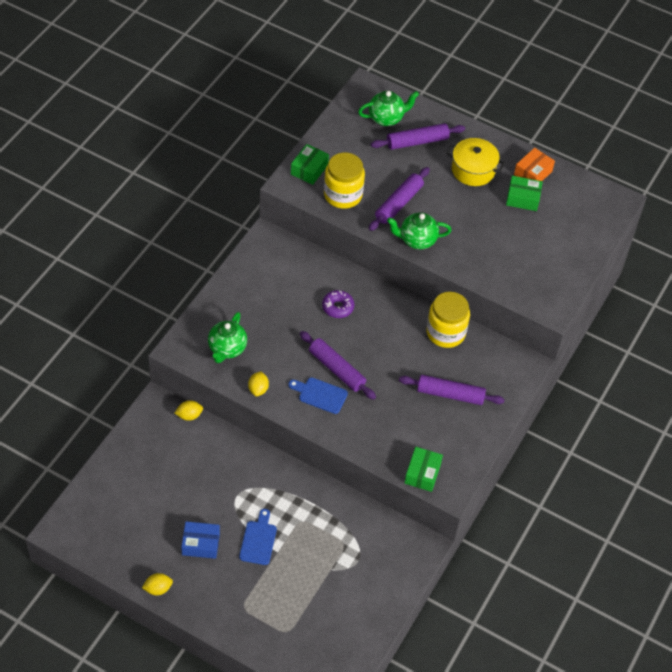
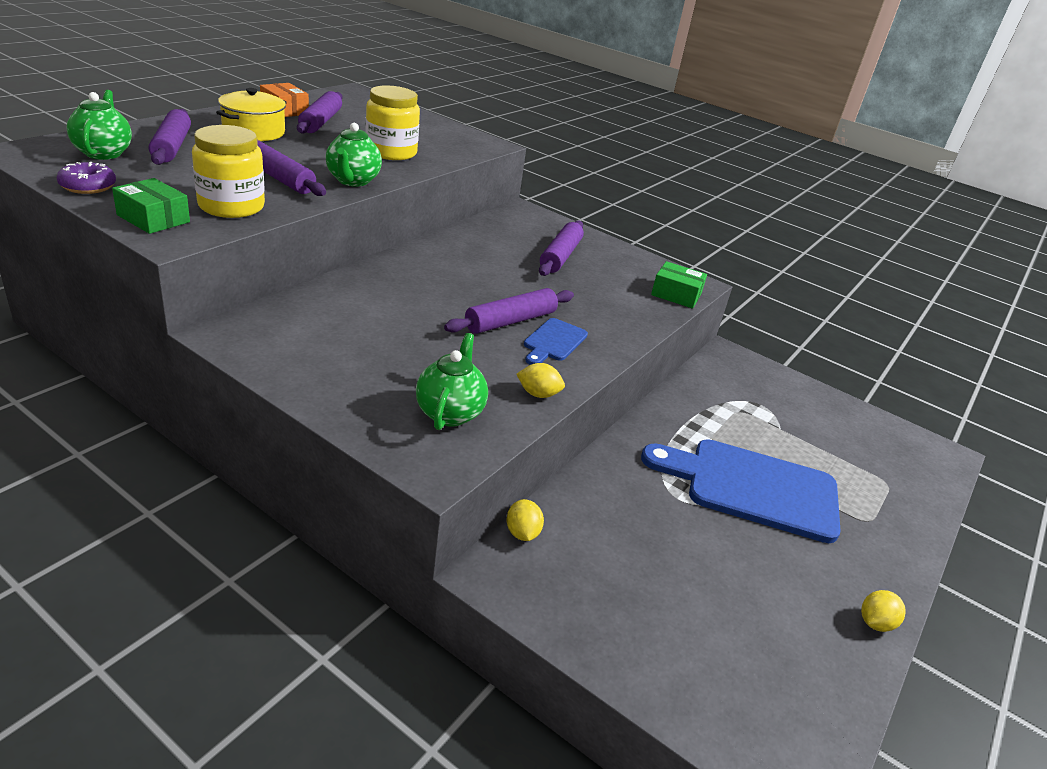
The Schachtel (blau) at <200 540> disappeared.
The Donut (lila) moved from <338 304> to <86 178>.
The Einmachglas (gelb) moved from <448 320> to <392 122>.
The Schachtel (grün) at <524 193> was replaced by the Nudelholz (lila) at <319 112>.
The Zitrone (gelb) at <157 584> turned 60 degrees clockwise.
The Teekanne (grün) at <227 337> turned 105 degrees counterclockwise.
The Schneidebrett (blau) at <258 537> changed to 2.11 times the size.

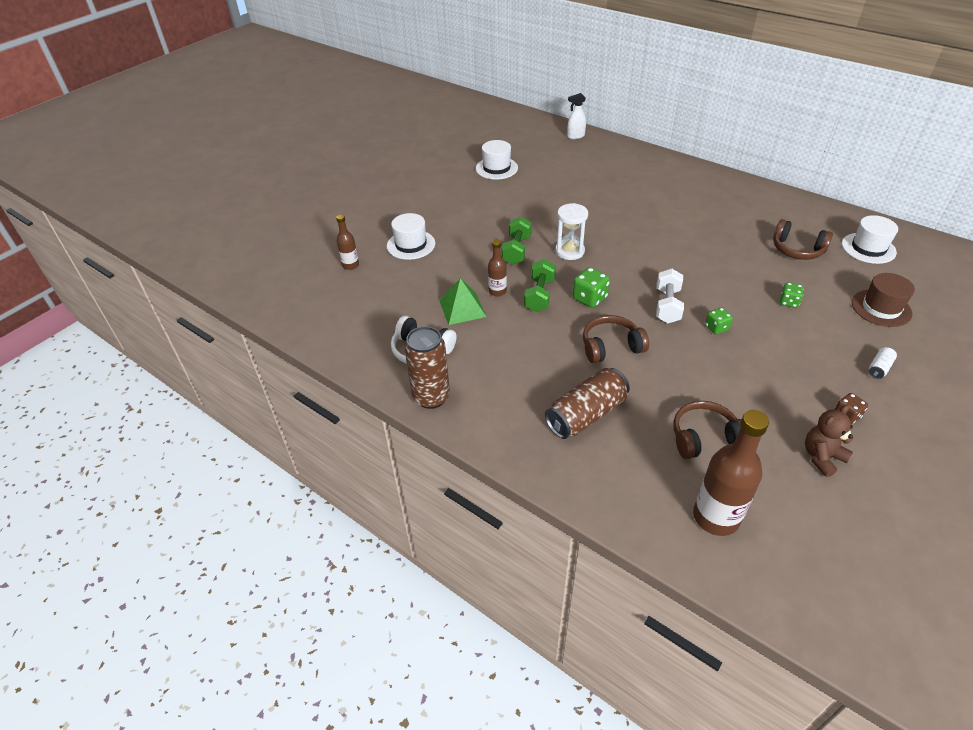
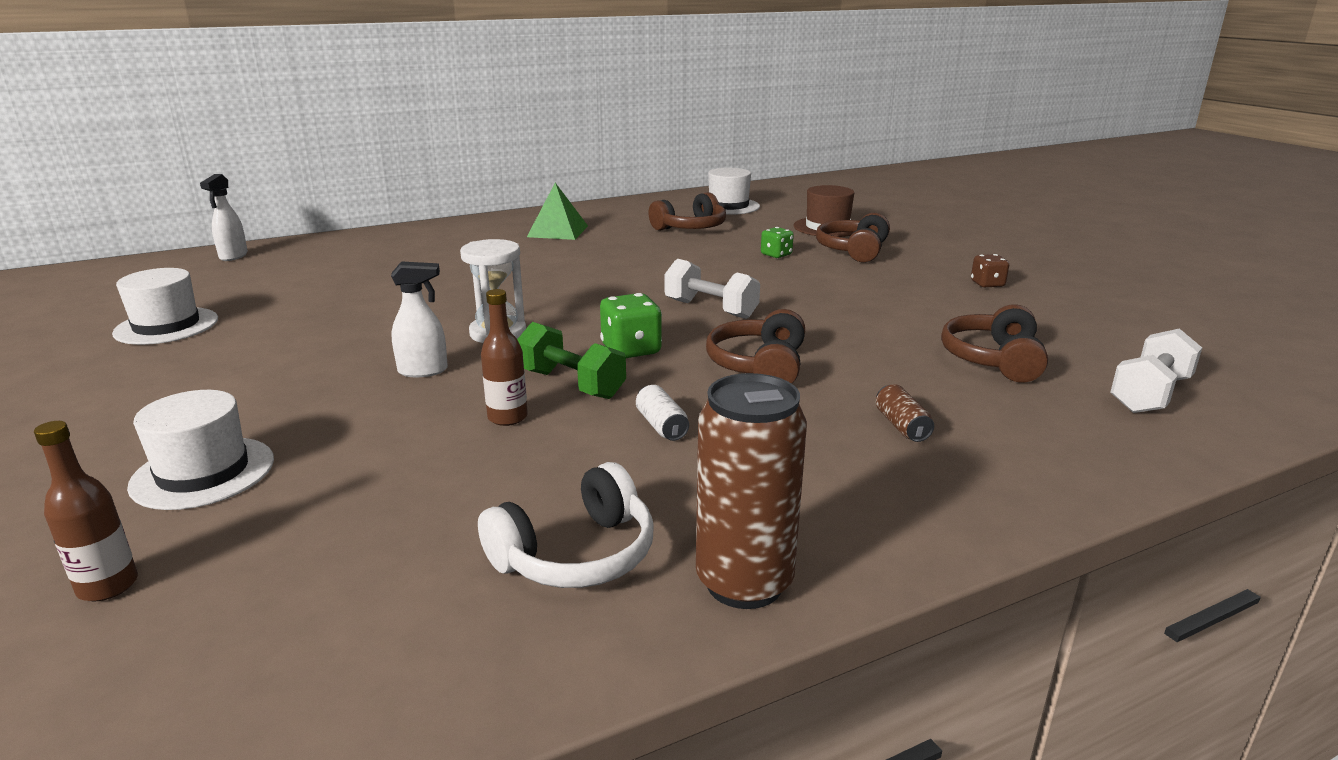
The Spielwürfel (grün) at <719 320> disappeared.
The Teddybär (braun) at <829 440> disappeared.
The Kopfhörer (braun) at <853 237> appeared.
The Pyramide (grün) moved from <462 301> to <557 211>.
The Dose (weiß) moved from <882 363> to <662 413>.
The Hantel (grün) at <516 241> was replaced by the Sprühflasche (weiß) at <419 319>.
The Flasche (braun) at <731 473> was replaced by the Hantel (weiß) at <1156 370>.
The Dose (braun) at <587 403> changed to 0.45 times the size.

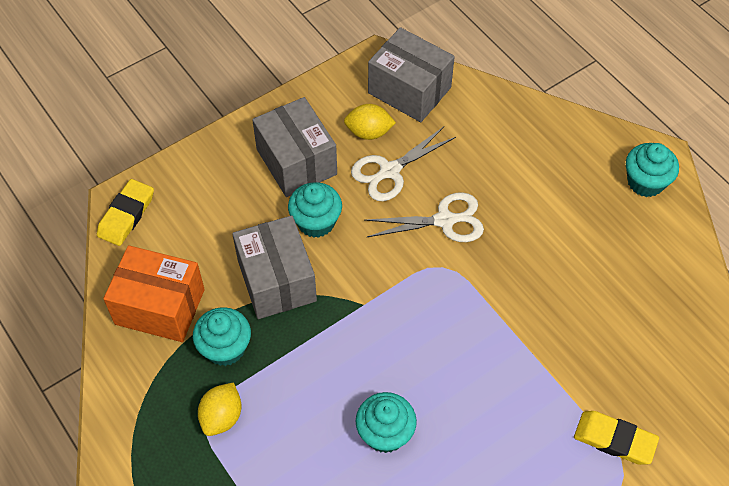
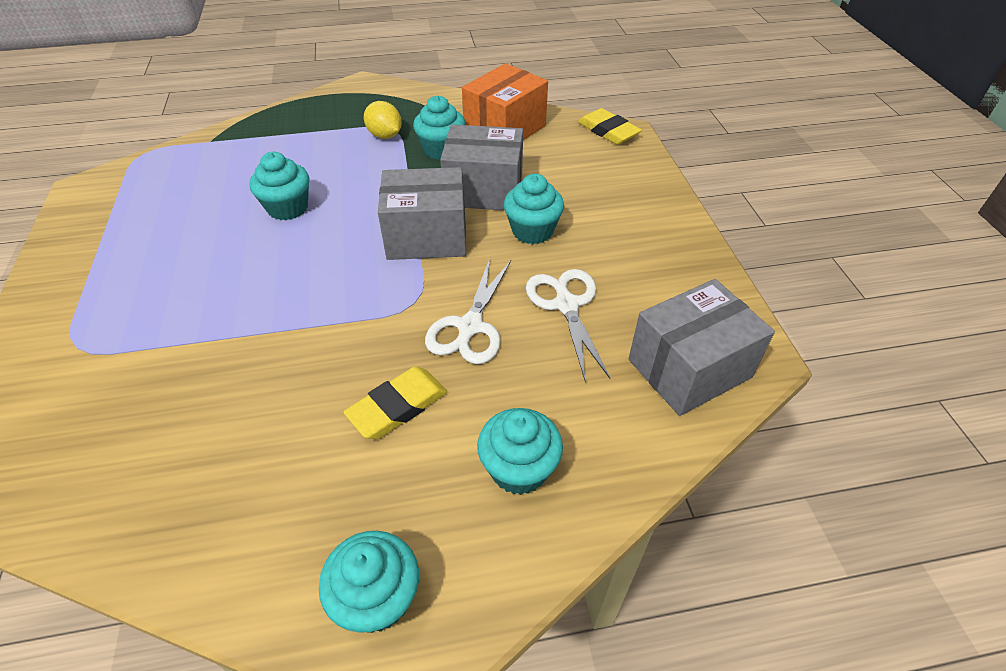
The Zitrone (gelb) at <370 122> disappeared.
The Muffin (türkis) at <520 451> appeared.
The Schachtel (grau) moved from <294 147> to <422 213>.
The Radiergummi (gelb) moved from <616 438> to <395 403>.

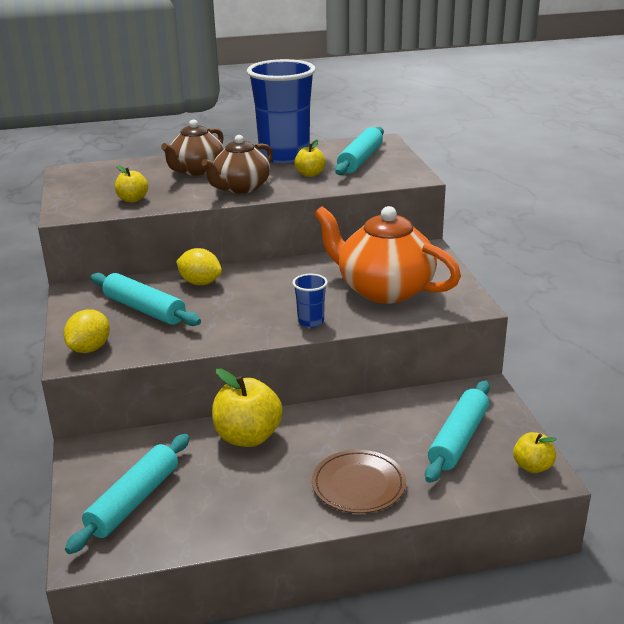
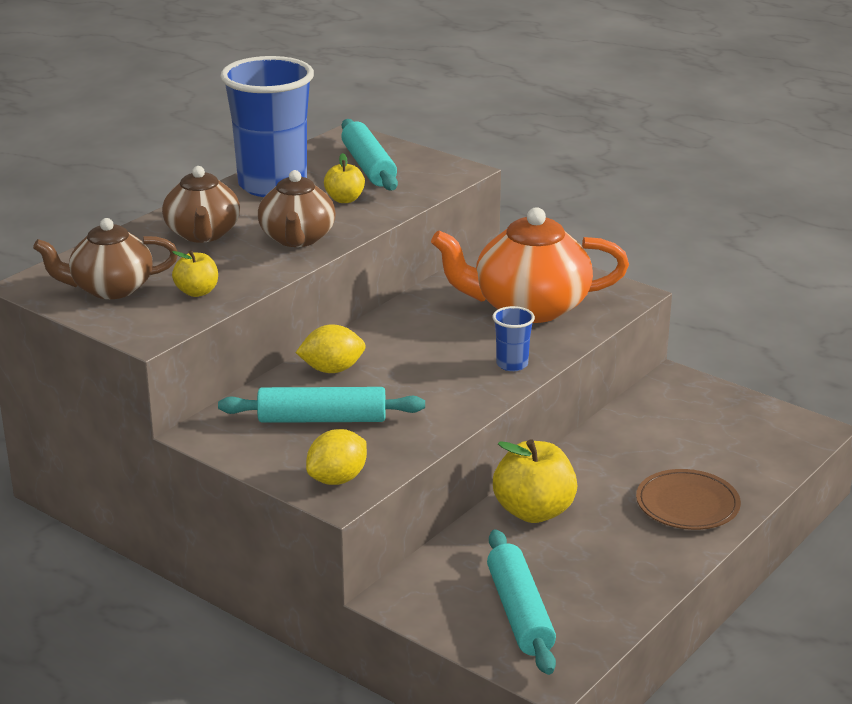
The Nudelholz (türkis) at <457 432> disappeared.
The Apfel (gelb) at <535 452> disappeared.
The Teekanne (braun) at <105 258> appeared.
The Zitrone (gelb) at <87 331> turned 60 degrees clockwise.

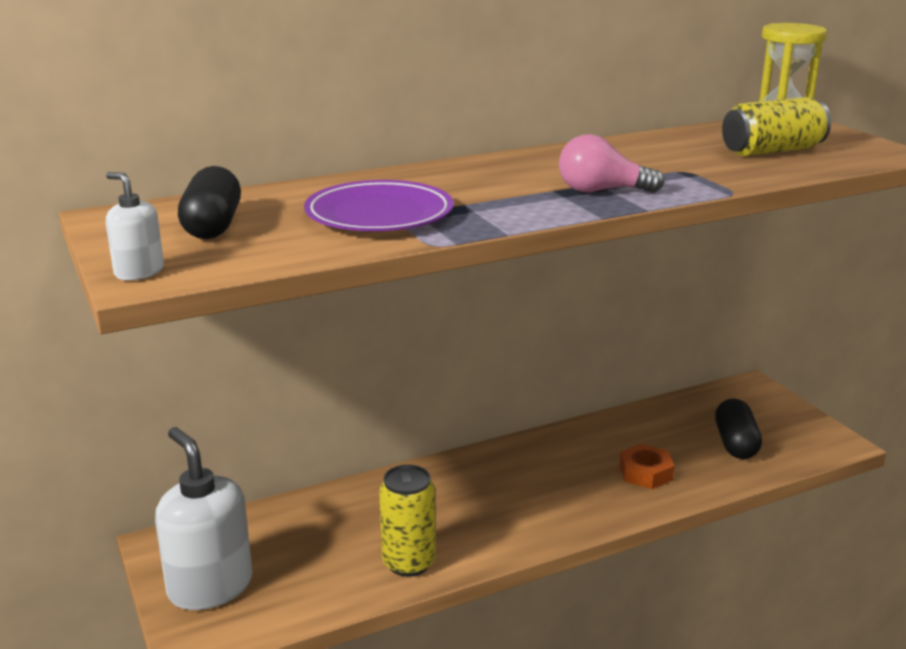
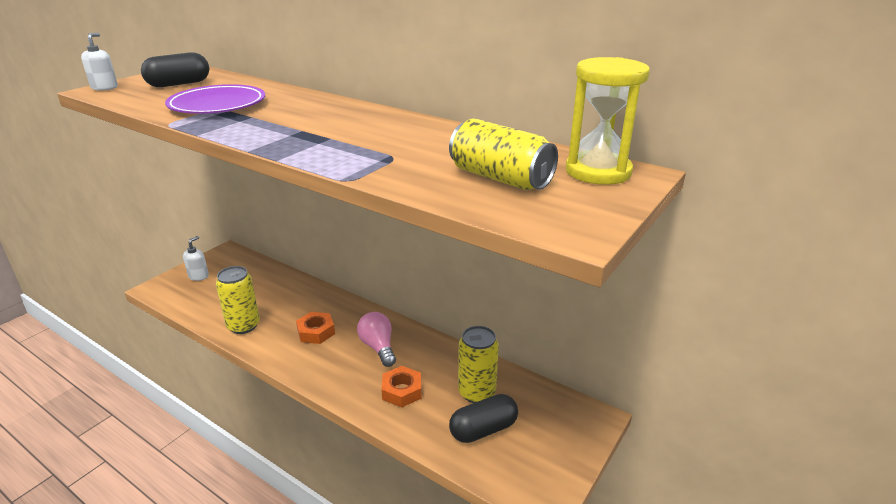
The Sechskantmutter (orange) at <315 328> appeared.
The Dose (gelb) at <478 364> appeared.
The Glühbirne (rosa) moved from <611 163> to <376 339>.
The Seifenspender (weiß) at <204 518> changed to 0.47 times the size.

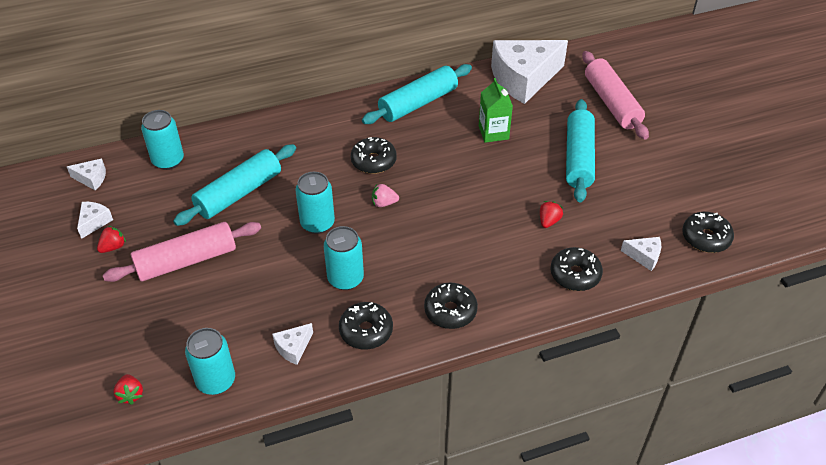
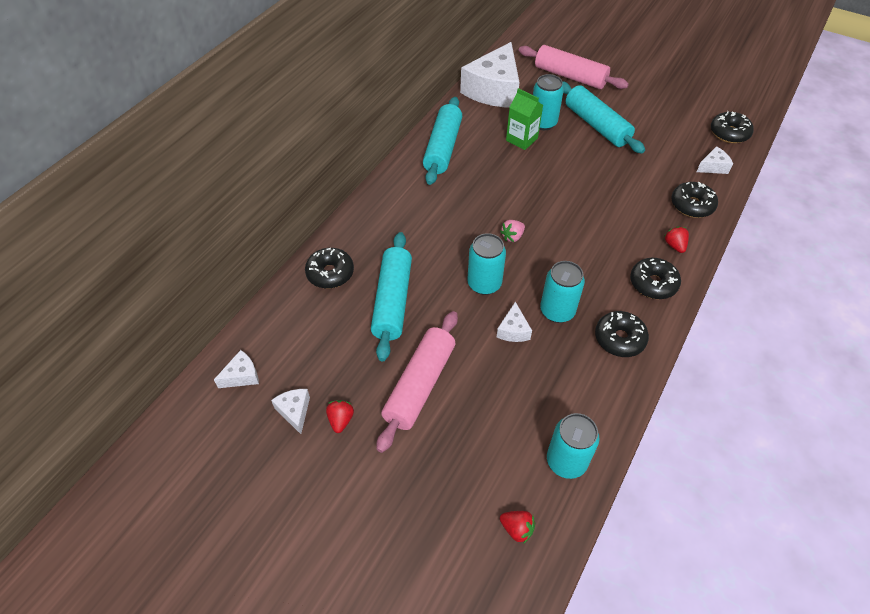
The Dose (türkis) moved from <162 140> to <548 102>.
The Käse (weiß) moved from <292 344> to <514 322>.
The Donut (schwarz) moved from <374 155> to <329 268>.
The Erdbeere (rot) moved from <551 214> to <676 239>.

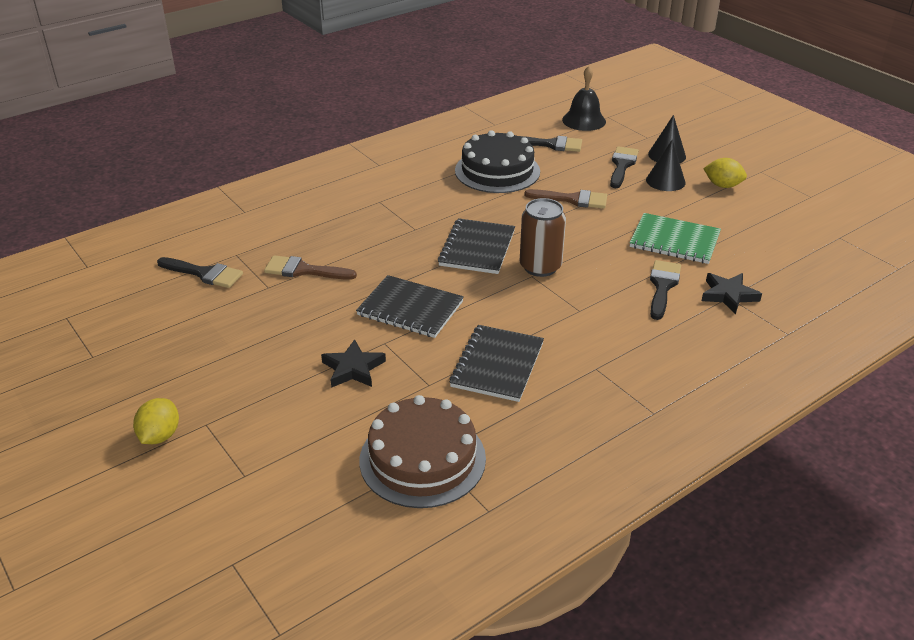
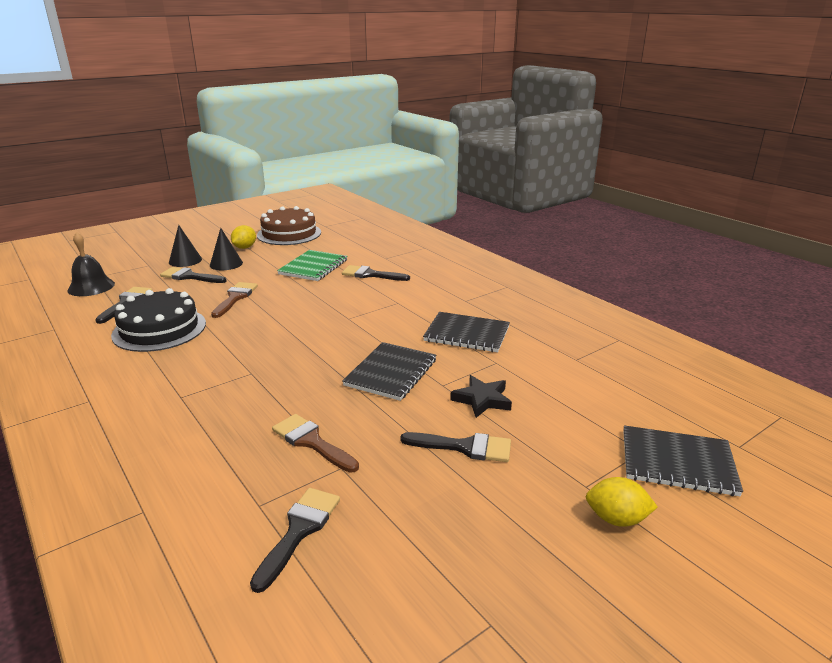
The Dose (braun) at <543 237> disappeared.
The Stern (schwarz) at <732 293> disappeared.
The Pinsel (schwarz) at <455 447> appeared.
The Kuchen (braun) moved from <422 451> to <289 225>.
The Notizbuch (schwarz) moved from <476 246> to <683 460>.
The Pinsel (braun) at <310 267> turned 120 degrees clockwise.

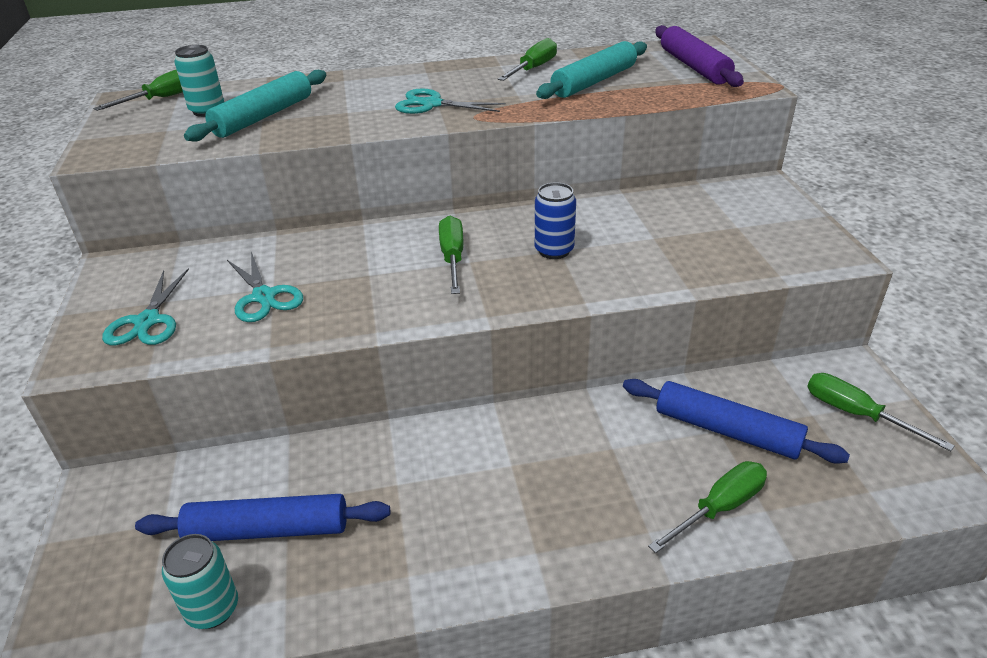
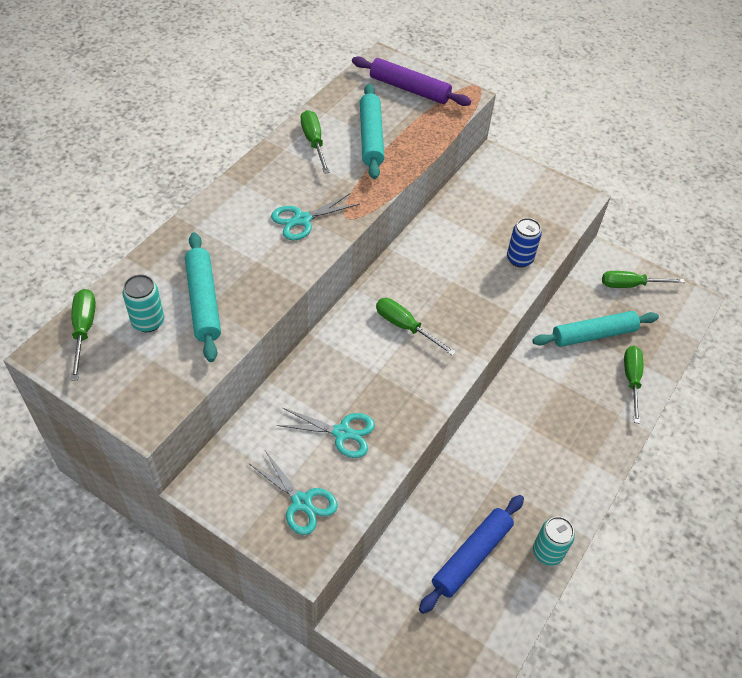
The Dose (türkis) moved from <200 581> to <554 541>.
The Dose (blau) moved from <555 220> to <524 243>.
The Nudelholz (blau) at <736 421> became the Nudelholz (türkis) at <595 329>.

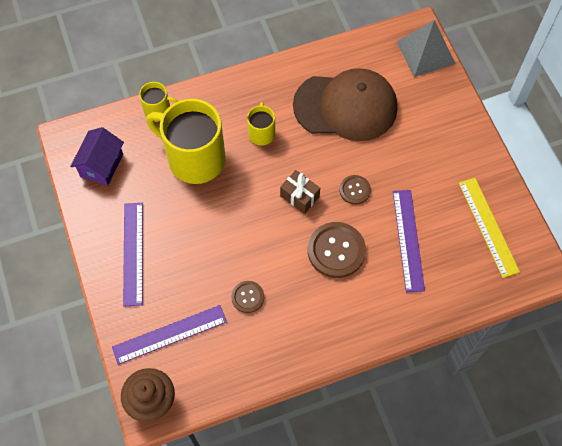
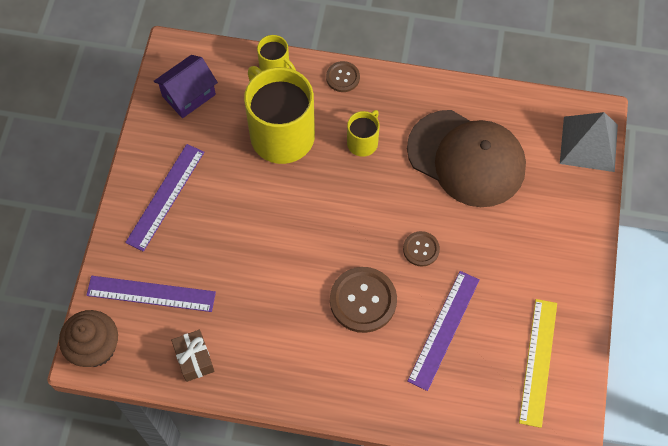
The Knopf (braun) moved from <247 297> to <343 76>.
The Geschenk (braun) moved from <300 192> to <192 356>.

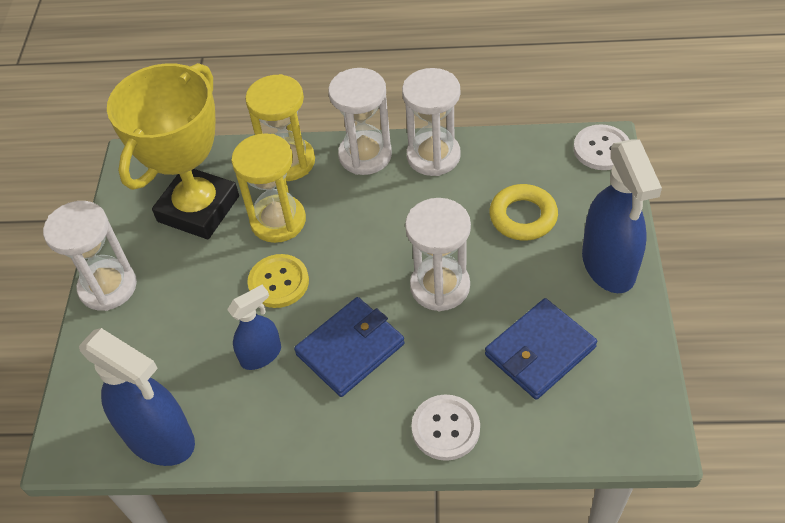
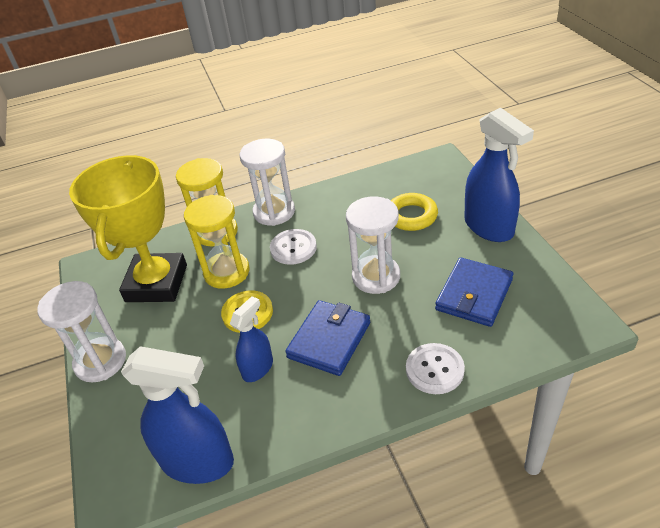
The Sanduhr (weiß) at <431 122> disappeared.
The Knopf (weiß) moved from <601 147> to <293 247>.

